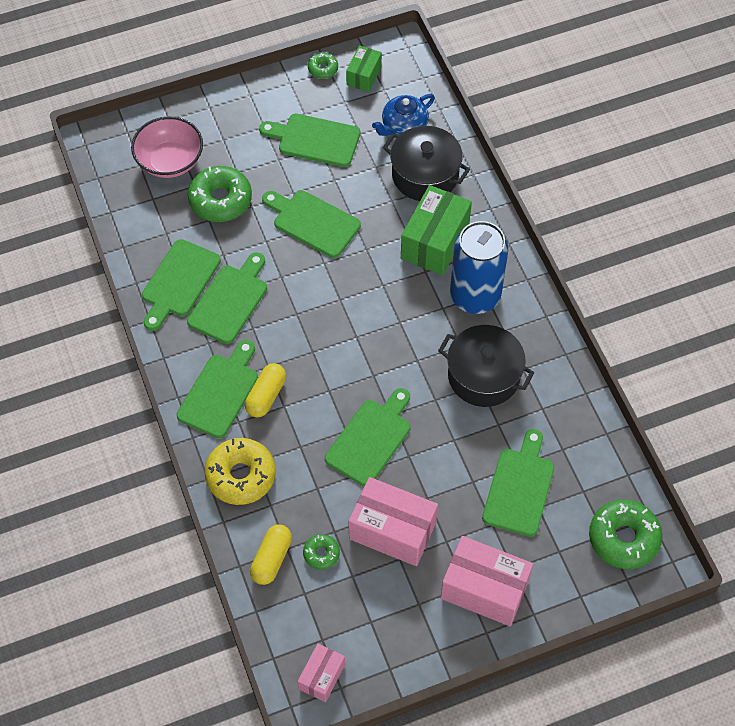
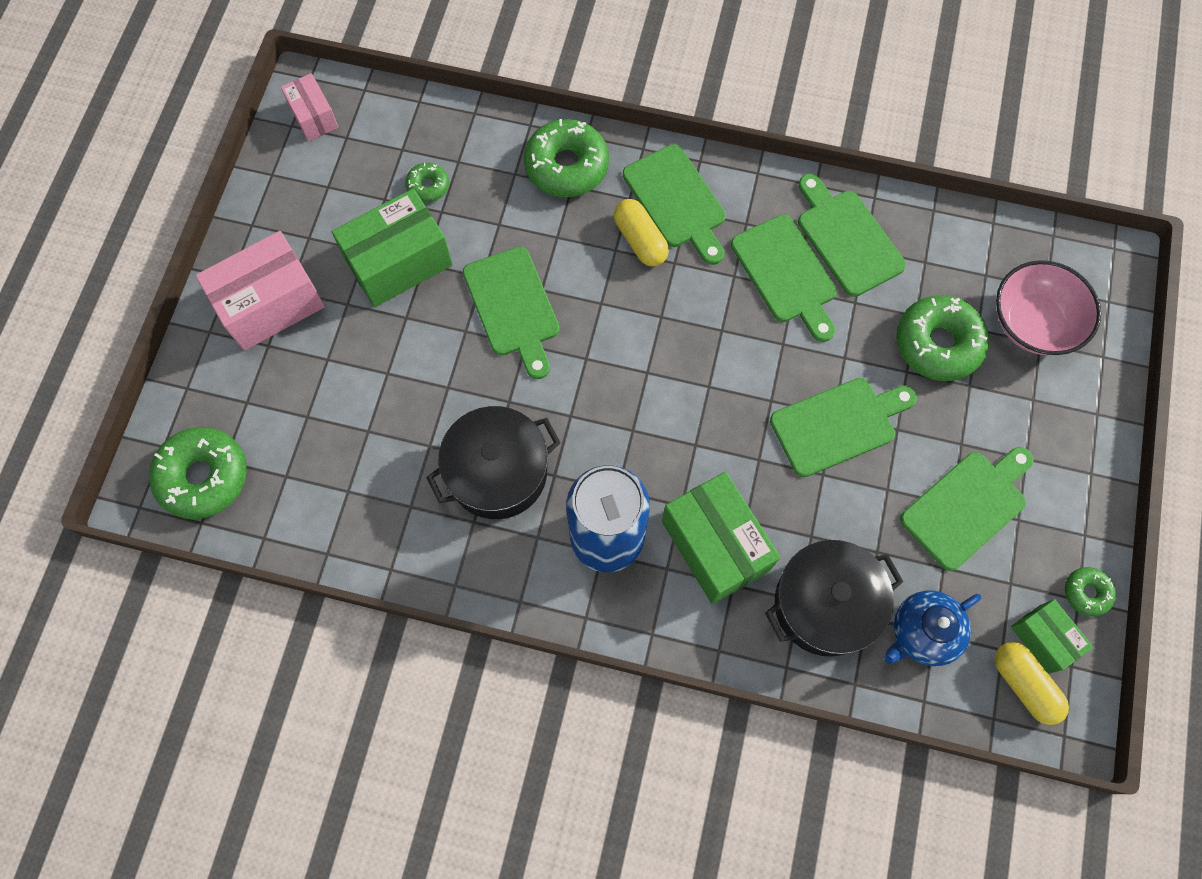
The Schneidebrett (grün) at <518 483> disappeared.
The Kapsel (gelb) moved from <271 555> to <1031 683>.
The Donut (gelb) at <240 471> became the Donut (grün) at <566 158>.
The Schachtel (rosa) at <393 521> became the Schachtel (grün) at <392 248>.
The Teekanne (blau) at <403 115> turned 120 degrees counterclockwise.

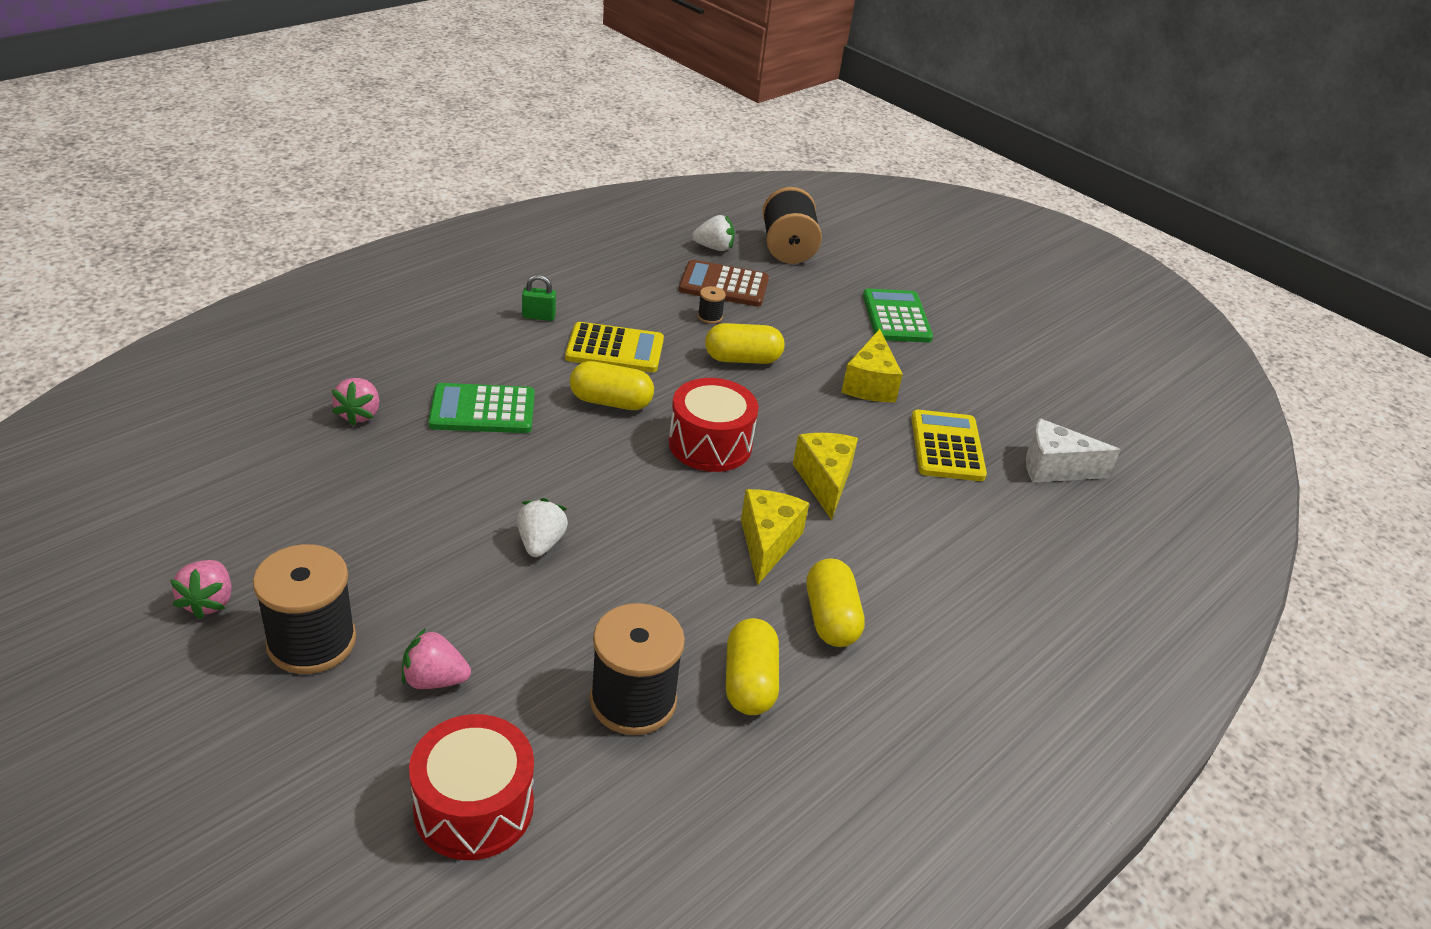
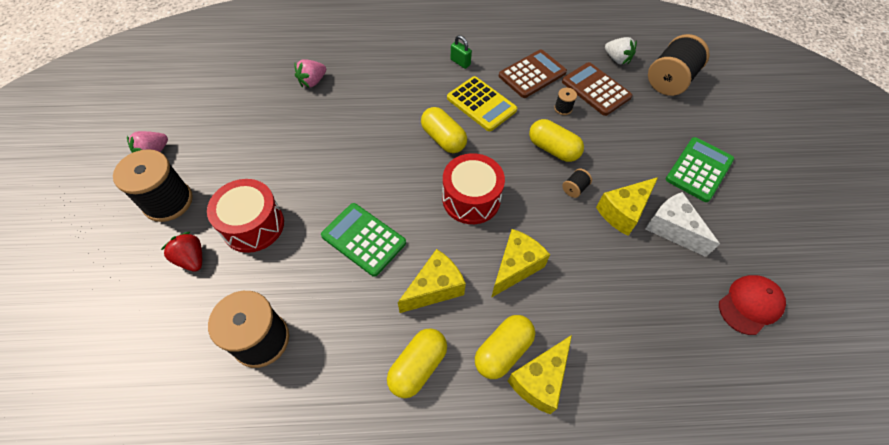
The Erdbeere (weiß) at <542 527> disappeared.
The Taschenrechner (gelb) at <949 445> disappeared.
The Taschenrechner (braun) at <533 73> appeared.
The Käse (gelb) at <540 374> appeared.
The Garnrolle (schwarz) at <577 183> appeared.
The Kappe (rot) at <752 305> appeared.
The Trommel (rot) moved from <471 787> to <245 216>.
The Taschenrechner (grün) moved from <481 408> to <363 240>.
The Kapsel (gelb) moved from <752 666> to <505 347>.
The Käse (weiß) moved from <1073 450> to <682 224>.
The Erdbeere (rosa) at <436 658> became the Erdbeere (rot) at <181 252>.

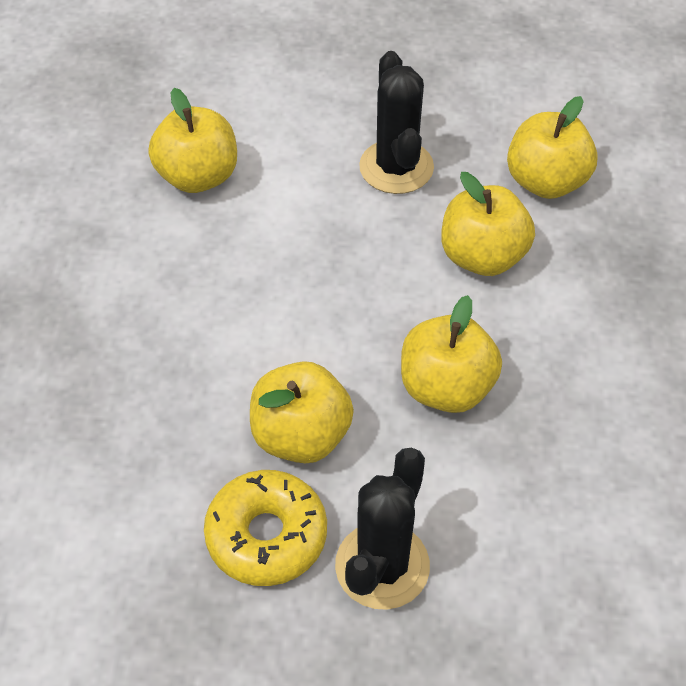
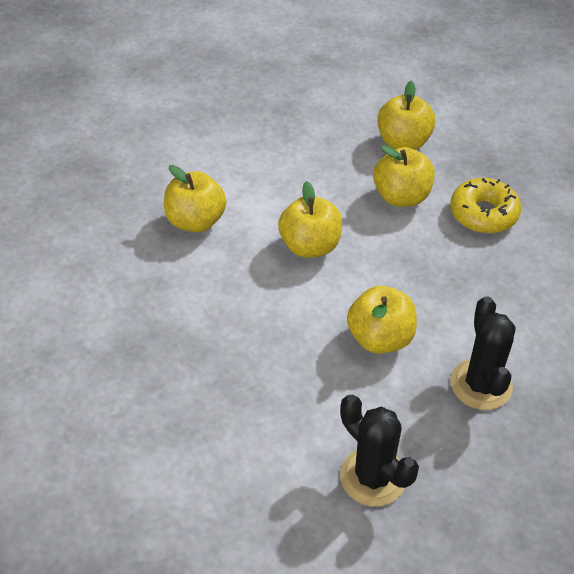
The Donut (gelb) moved from <265 528> to <485 205>.
The Kaktus (schwarz) moved from <396 122> to <379 451>.
The Apfel (gelb) moved from <451 354> to <310 219>.

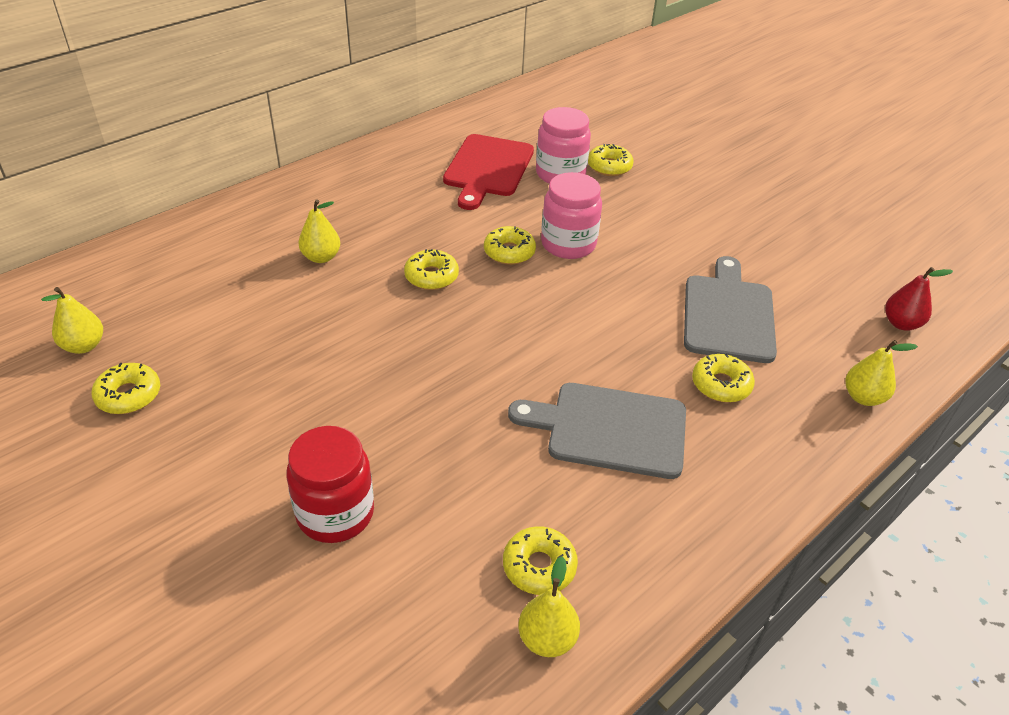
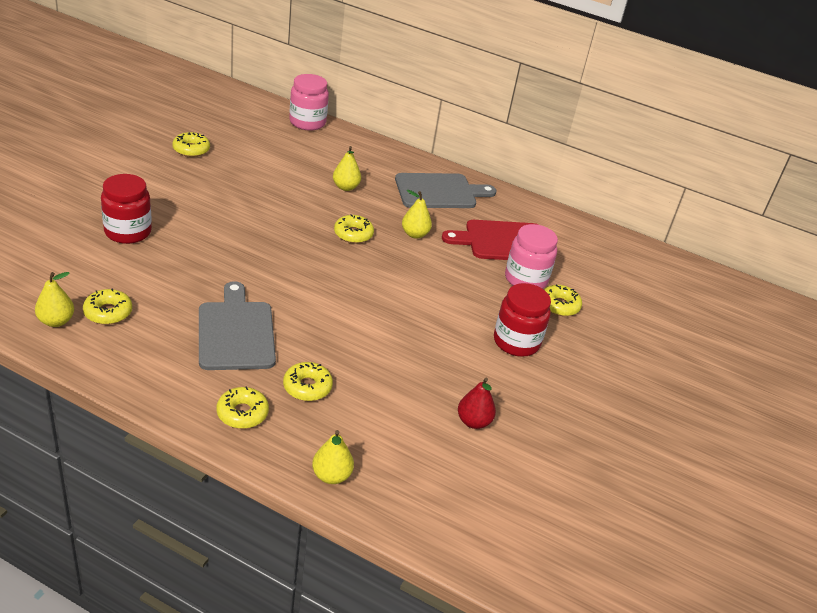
The Einmachglas (rot) at <522 320> appeared.
The Birne (gelb) moved from <72 320> to <417 214>.
The Donut (gelb) moved from <510 245> to <242 407>.
The Einmachglas (rosa) moved from <571 215> to <309 102>.
The Schneidebrett (grau) moved from <730 309> to <445 190>.
The Birne (rot) moved from <919 299> to <477 403>.

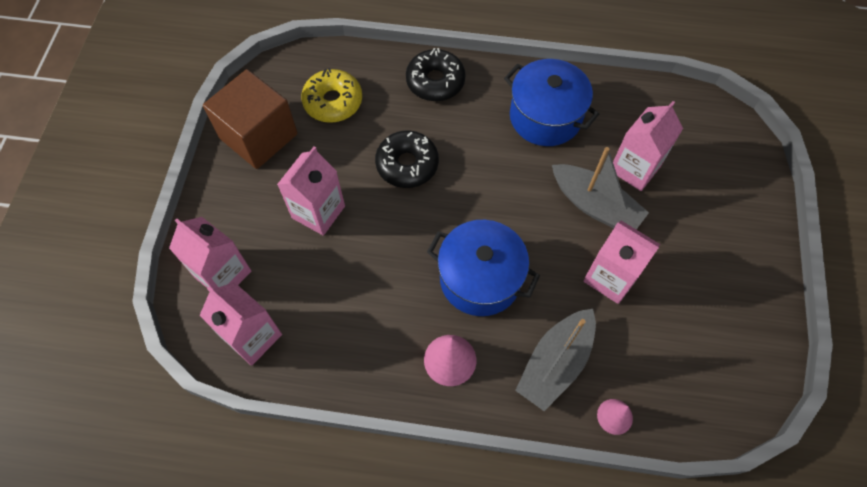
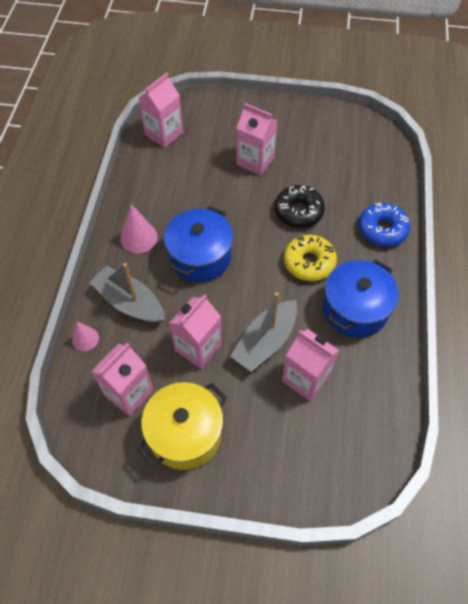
The Kubus (braun) at <250 119> disappeared.
The Kochtopf (gelb) at <182 426> appeared.
The Getränkekarton (rosa) moved from <210 253> to <122 379>.
The Donut (gelb) moved from <331 95> to <310 258>.
The Donut (schwarz) at <436 74> became the Donut (blau) at <384 225>.

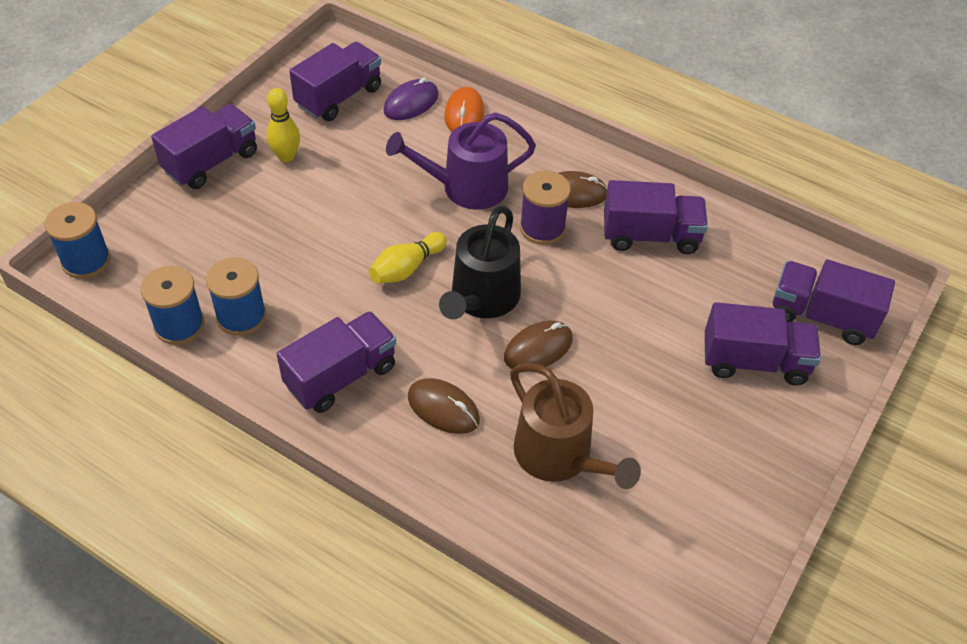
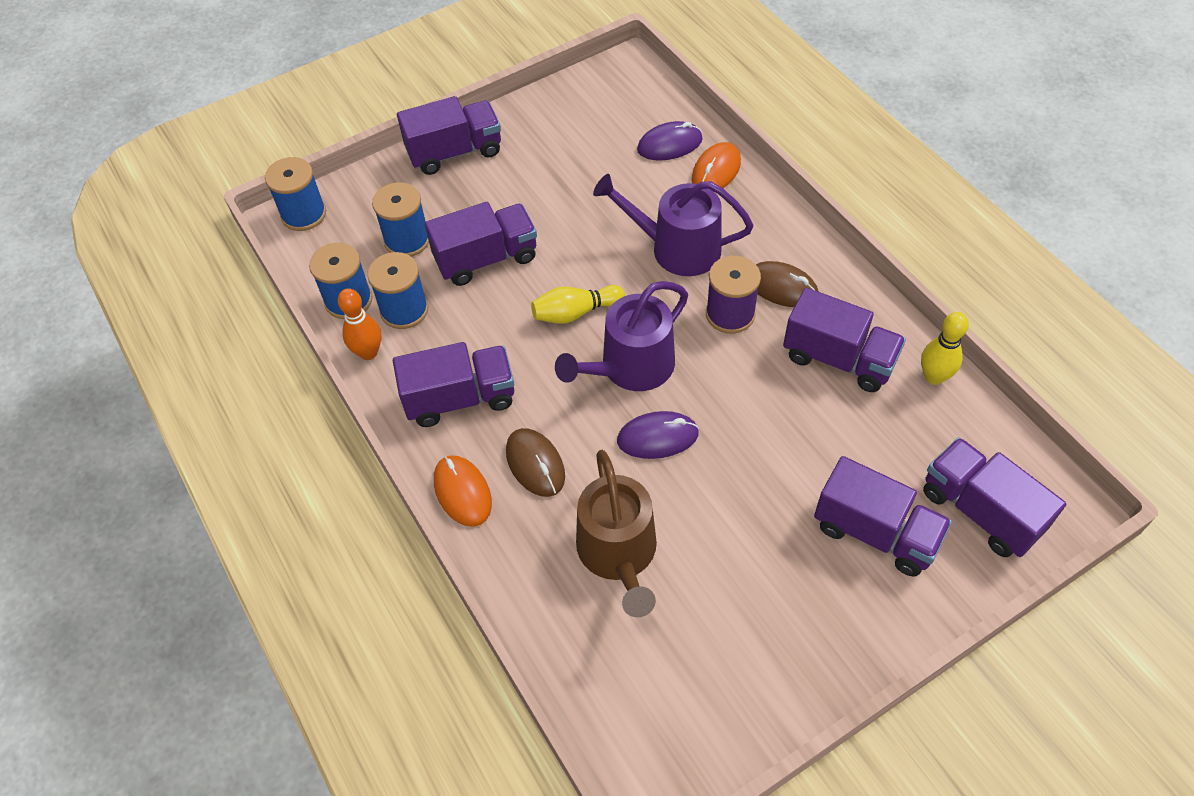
The Bowlingkegel (orange) at <359 324> appeared.
The Garnrolle (blau) at <400 219> appeared.
The Computermaus (orange) at <463 491> appeared.
The Bowlingkegel (gelb) moved from <283 125> to <945 348>.
The Lastwagen (lila) moved from <335 81> to <481 244>.
The Gießkanne (schwarz) at <480 262> became the Gießkanne (lila) at <621 336>.
The Computermaus (braun) at <538 345> became the Computermaus (lila) at <658 435>.

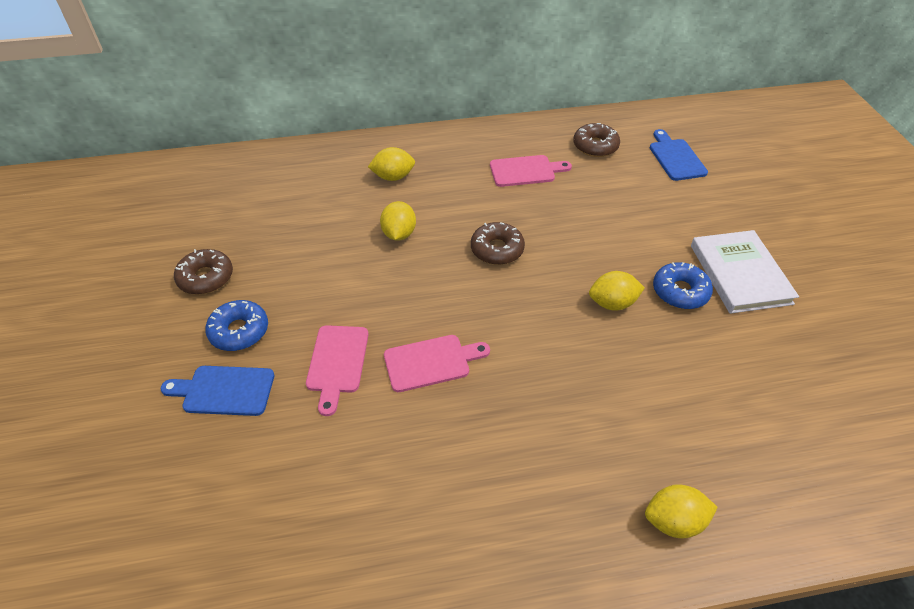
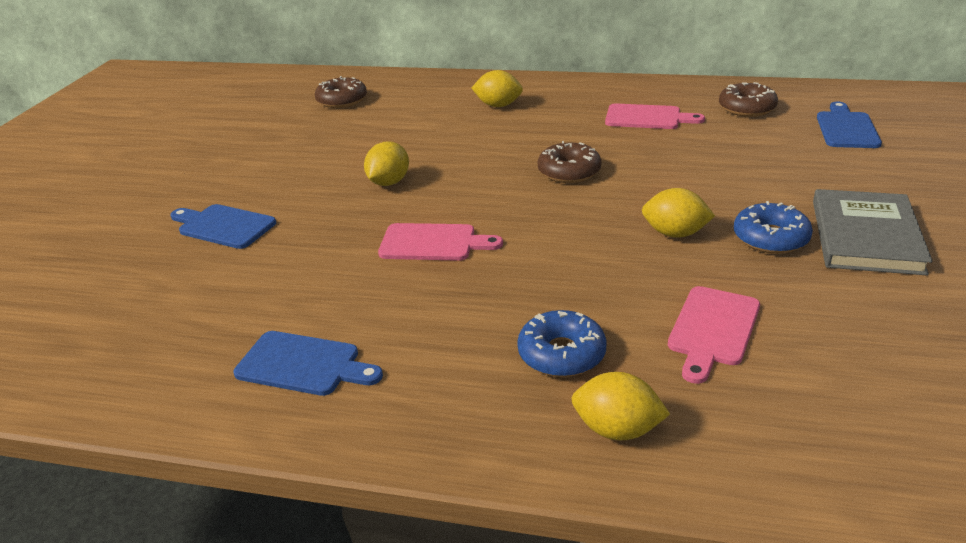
The Schneidebrett (blau) at <308 363> appeared.
The Donut (braun) moved from <203 272> to <341 92>.
The Donut (blau) moved from <236 325> to <562 343>.
The Schneidebrett (rosa) moved from <337 370> to <714 335>.
The Zitrone (gelb) moved from <398 221> to <386 164>.
The Buch (weiß) at <745 272> became the Buch (grau) at <873 232>.

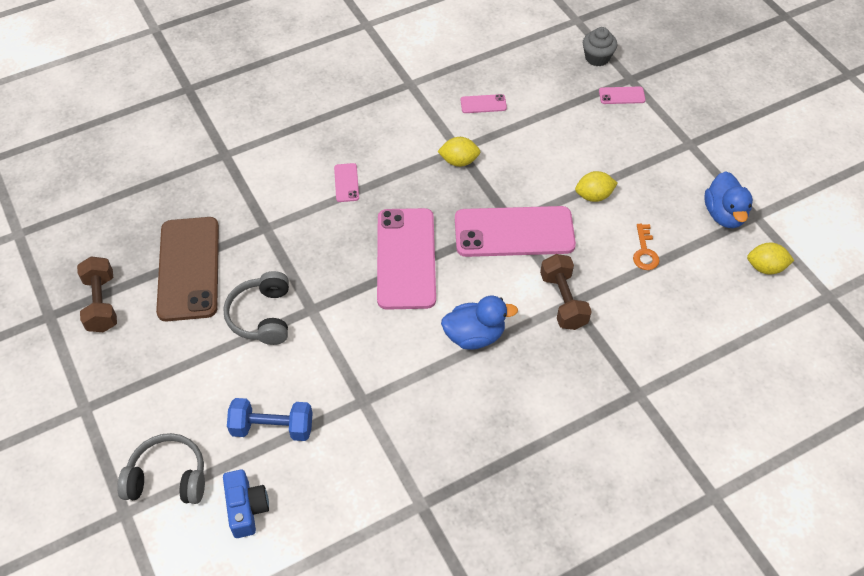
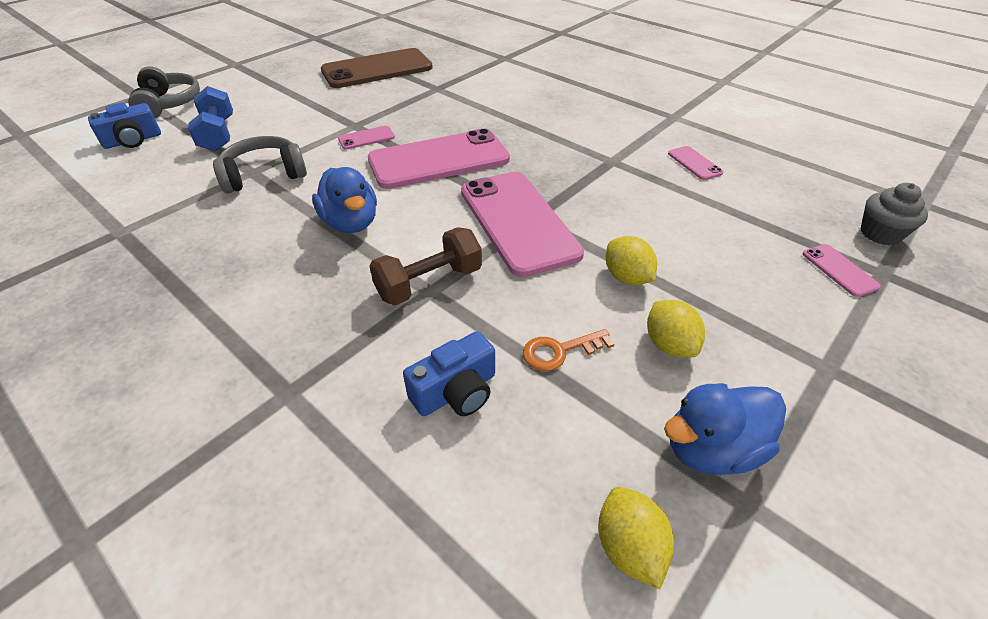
The Hantel (braun) at <97 294> disappeared.
The Kamera (blau) at <449 373> appeared.
The Kopfhörer (grau) moved from <256 308> to <260 164>.
The Handy (rosa) moved from <346 182> to <366 138>.
The Zitrone (gelb) moved from <458 152> to <676 329>.

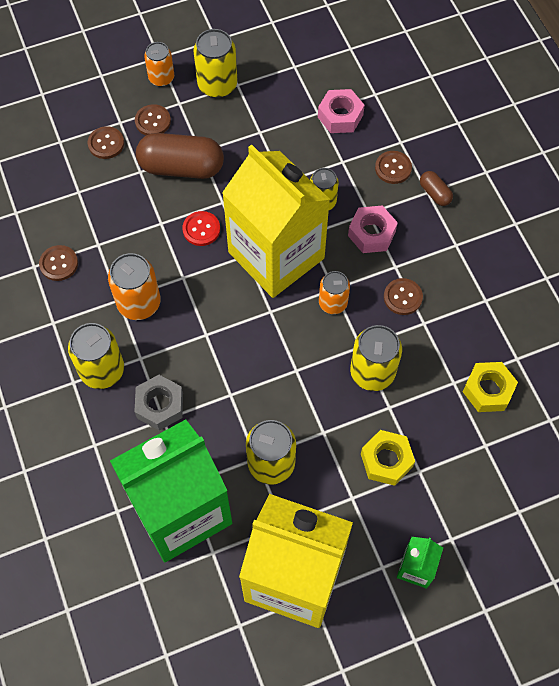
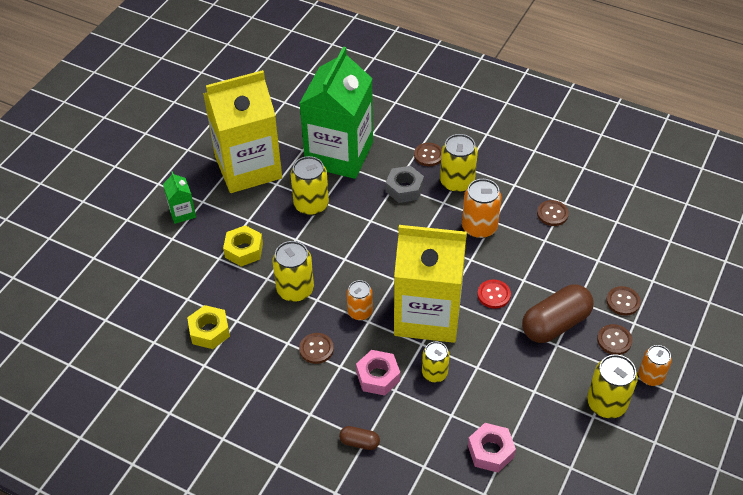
The Knopf (braun) moved from <393 167> to <428 154>.

